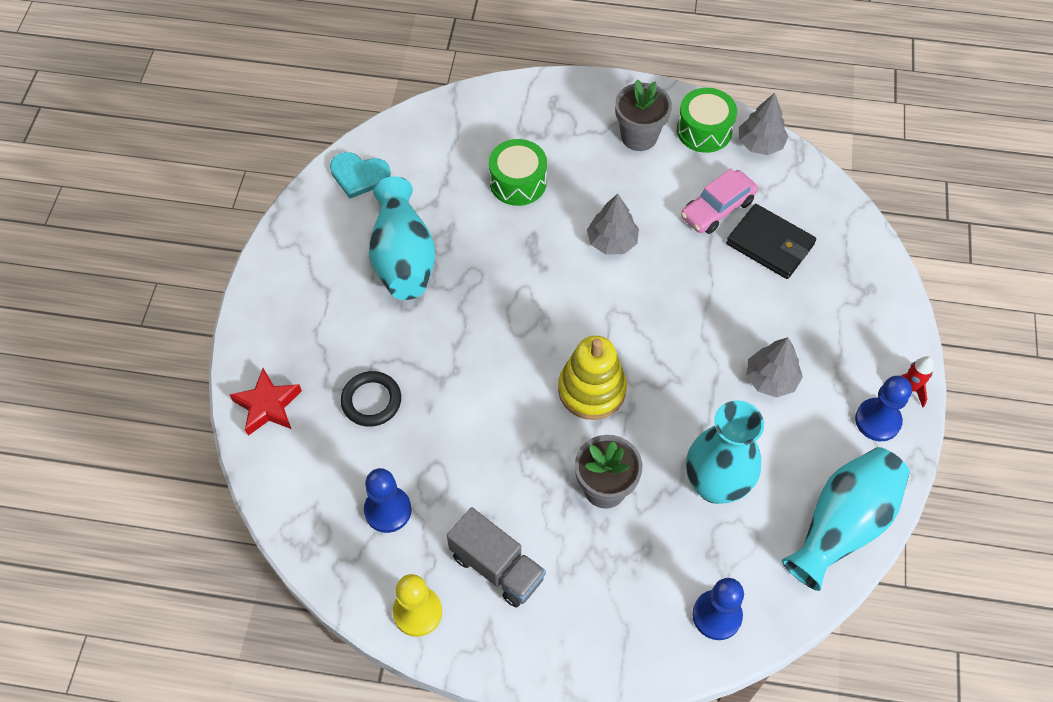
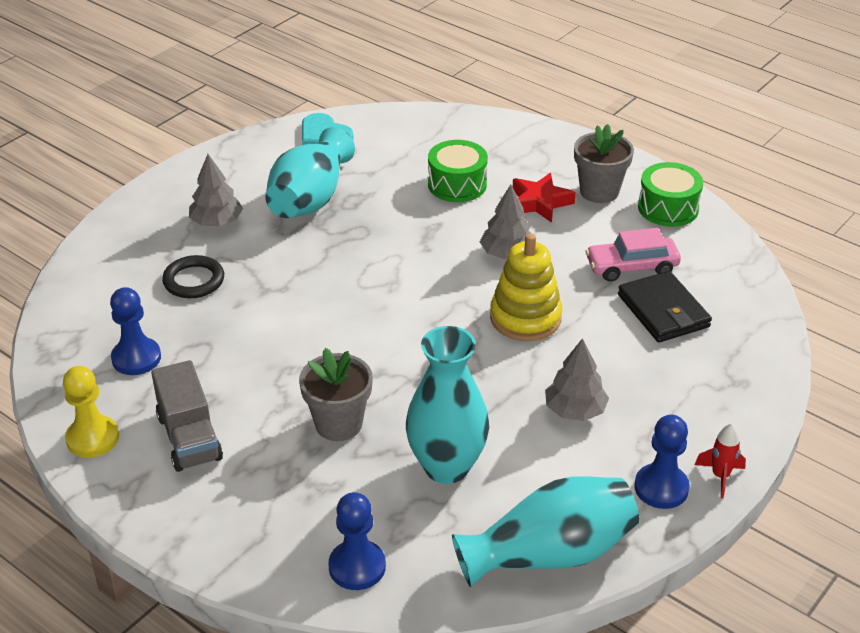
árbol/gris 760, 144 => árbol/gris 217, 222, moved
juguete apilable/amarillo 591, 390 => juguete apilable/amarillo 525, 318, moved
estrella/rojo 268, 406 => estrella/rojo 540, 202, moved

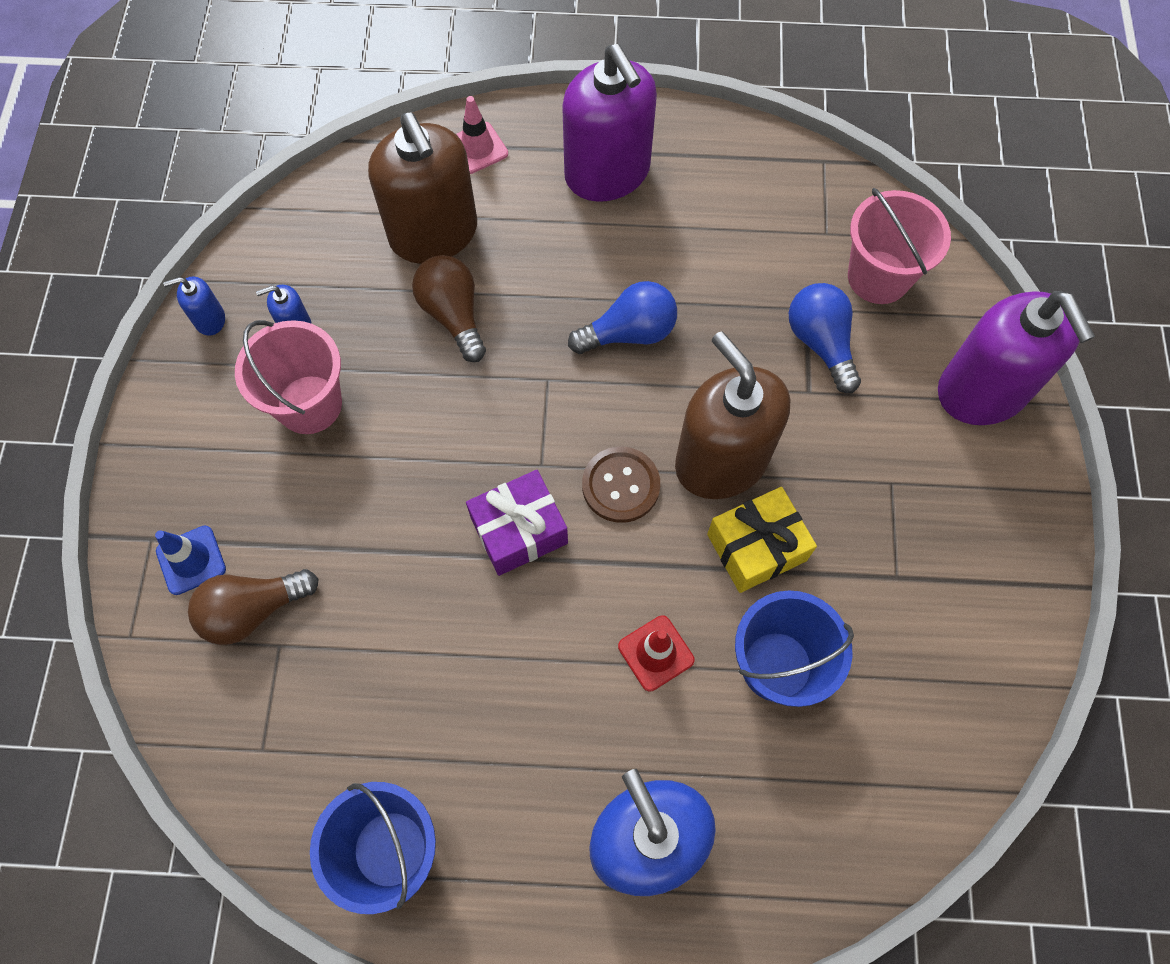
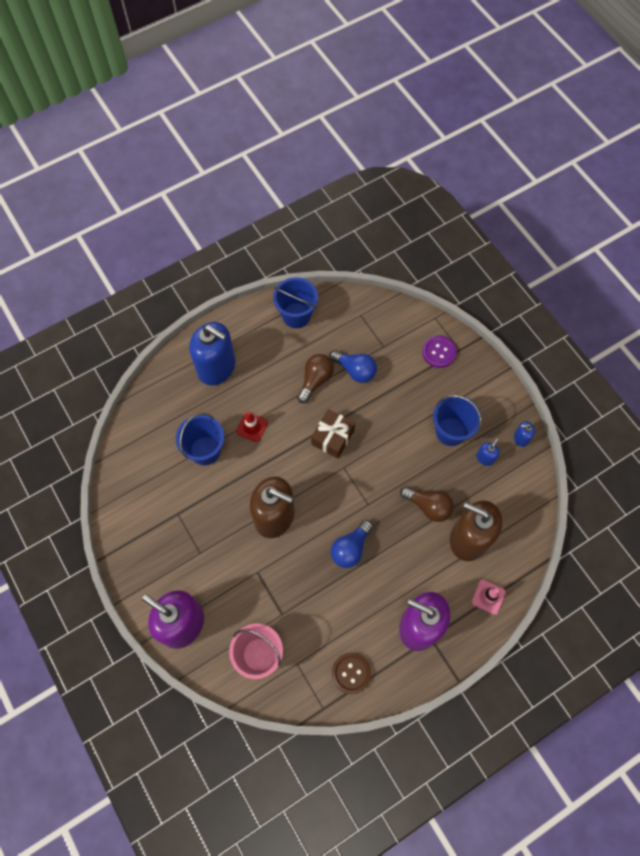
dispensador de jabón/azul 210, 319 => dispensador de jabón/azul 521, 438, 135 degrees counterclockwise
bombilla/azul 820, 343 => bombilla/azul 355, 370, moved
balde/rosa 309, 404 => balde/azul 450, 431
botón/marrón 620, 485 => botón/marrón 351, 673, moved
regalo/morado 519, 531 => regalo/marrón 332, 437
regalo/amarillo 756, 547 => nothing
cono de tráfico/azul 191, 560 => botón/morado 439, 352
bombilla/marrón 253, 610 => bombilla/marrón 315, 380, moved

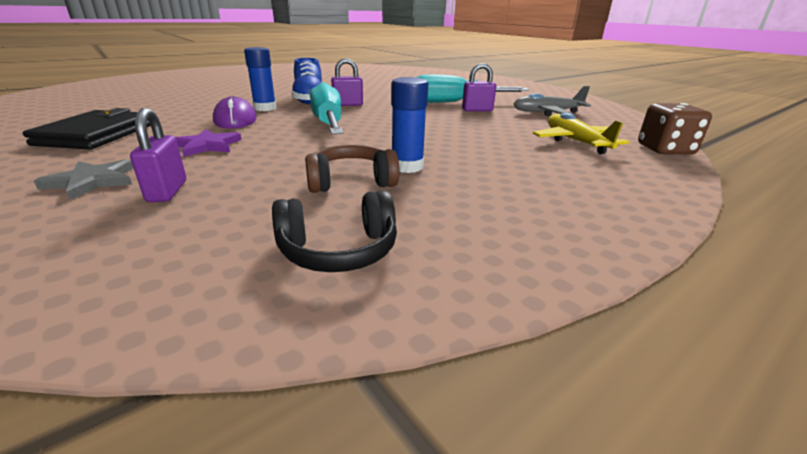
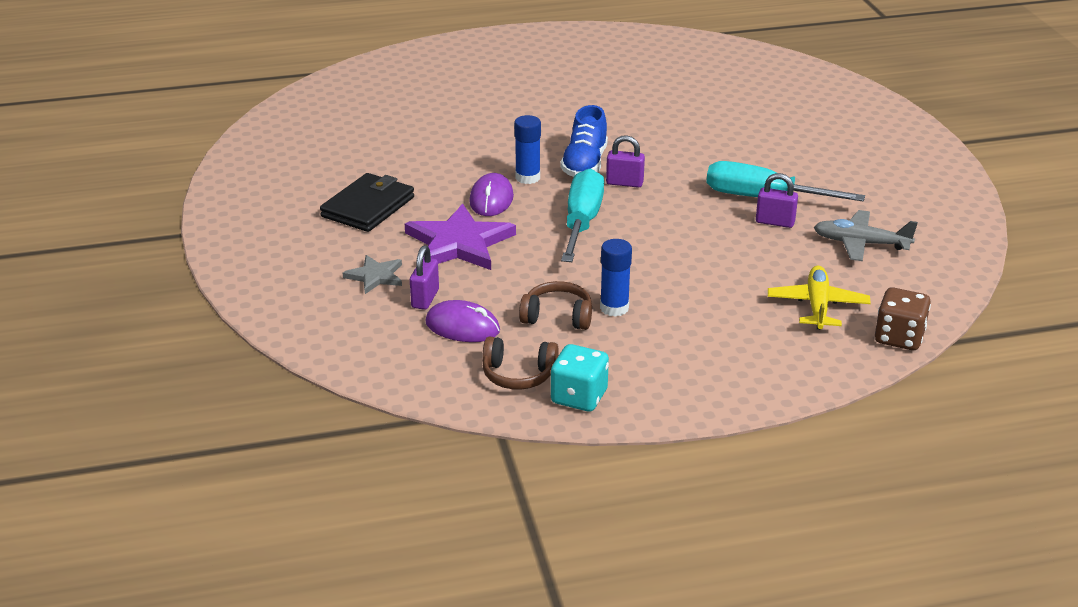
estrella/morado 207, 145 => estrella/morado 459, 243, x1.88
auriculares/negro 339, 250 => auriculares/marrón 518, 375
nothing => ratón/morado 462, 327
nothing => dado/turquesa 579, 397

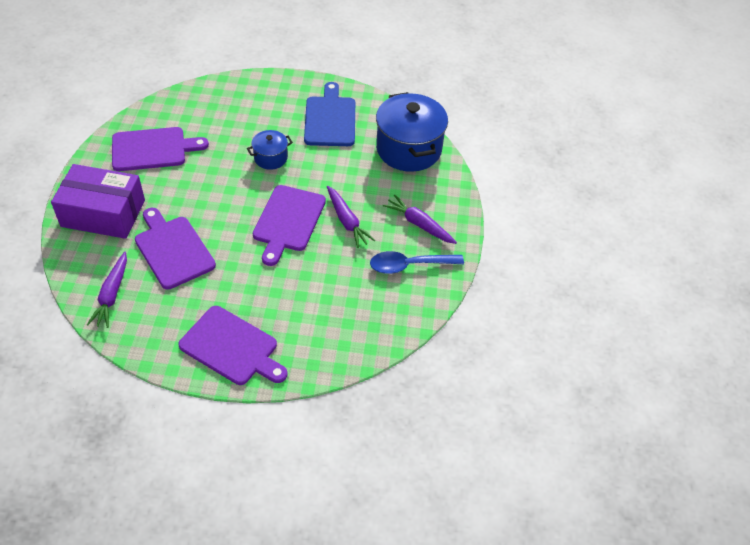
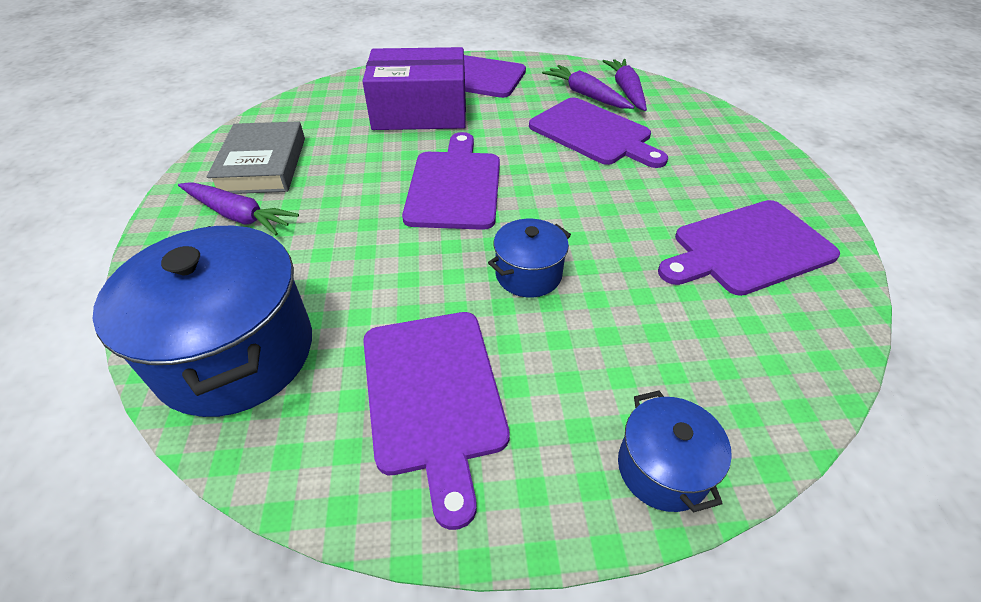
tabla de cortar/azul 330, 119 => tabla de cortar/morado 433, 395
caja/morado 103, 213 => caja/morado 420, 111, moved
zanahoria/morado 347, 221 => zanahoria/morado 586, 95, moved
cuchara/azul 409, 265 => libro/gris 263, 165
nothing => olla/azul 662, 468

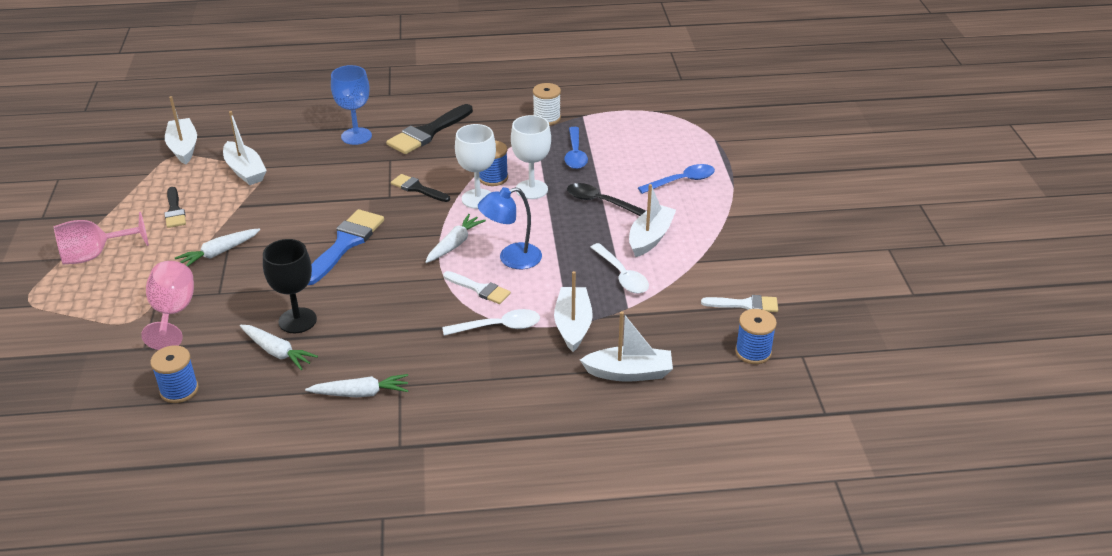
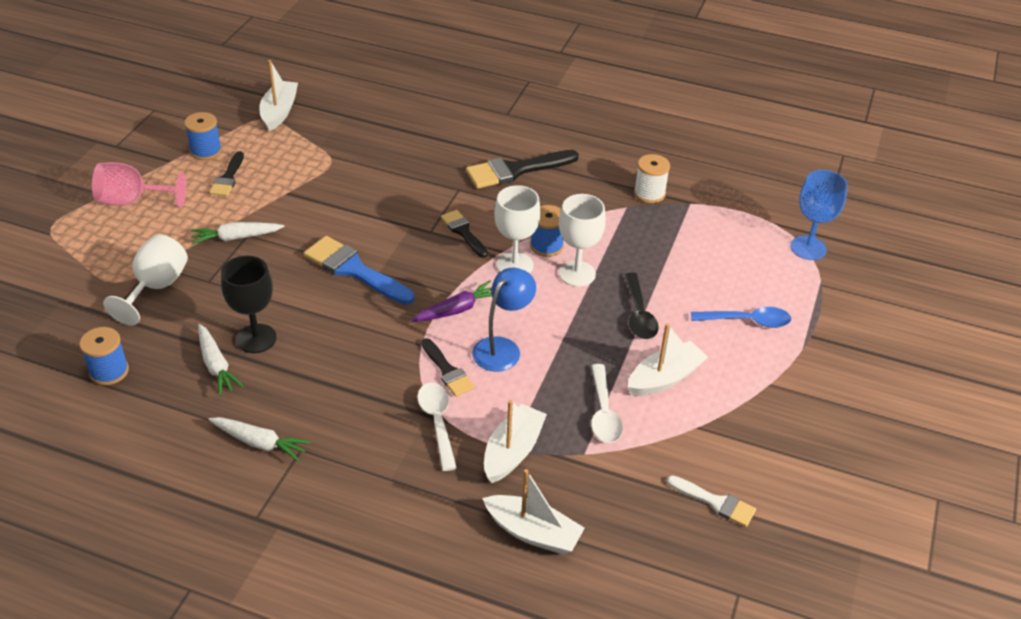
copa/azul 356, 136 => copa/azul 808, 248, moved
barco/blanco 245, 171 => nothing
cuchara/azul 575, 154 => nothing
cuchara/negro 600, 202 => cuchara/negro 639, 314, 150 degrees counterclockwise
lámpara/azul 511, 258 => lámpara/azul 502, 348, 120 degrees clockwise
pincel/azul 345, 244 => pincel/azul 354, 270, 105 degrees counterclockwise
zanahoria/blanco 454, 244 => zanahoria/morado 457, 309
copa/rosa 173, 313 => copa/blanco 156, 287
pincel/blanco 479, 289 => pincel/negro 447, 371
cuchara/blanco 498, 327 => cuchara/blanco 437, 422, 120 degrees counterclockwise
carrete/azul 753, 352 => carrete/azul 206, 151, moved

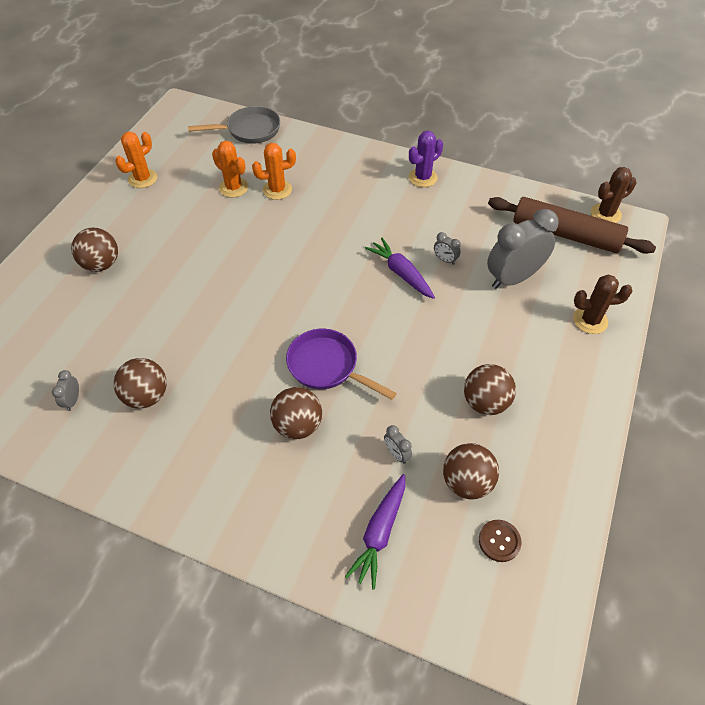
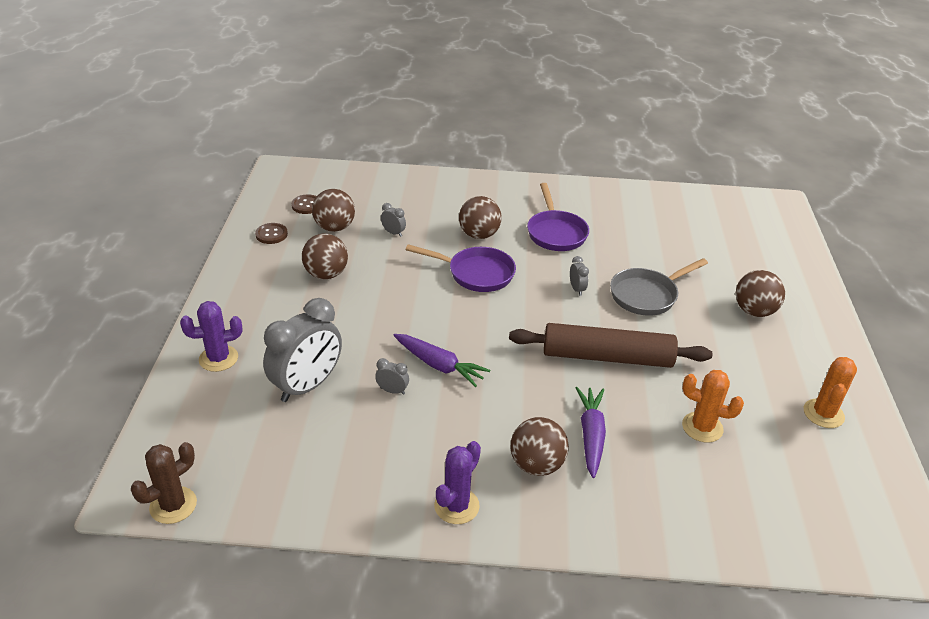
sartén/gris 249, 130 => sartén/gris 647, 295, moved
cactus/naranja 277, 190 => nothing
rodillo/marrón 565, 234 => rodillo/marrón 607, 357, moved
cactus/marrón 590, 320 => cactus/morado 218, 358
pelota/marrón 146, 396 => pelota/marrón 536, 465, moved
despertador/gris 73, 400 => despertador/gris 577, 289, moved
zanahoria/morado 380, 533 => zanahoria/morado 591, 435, moved
nothing => sartén/morado 555, 233
nothing => botón/marrón 271, 234

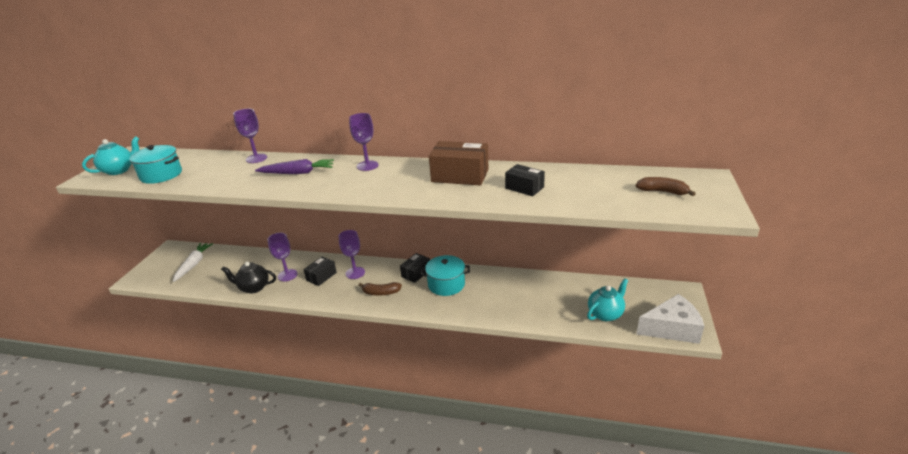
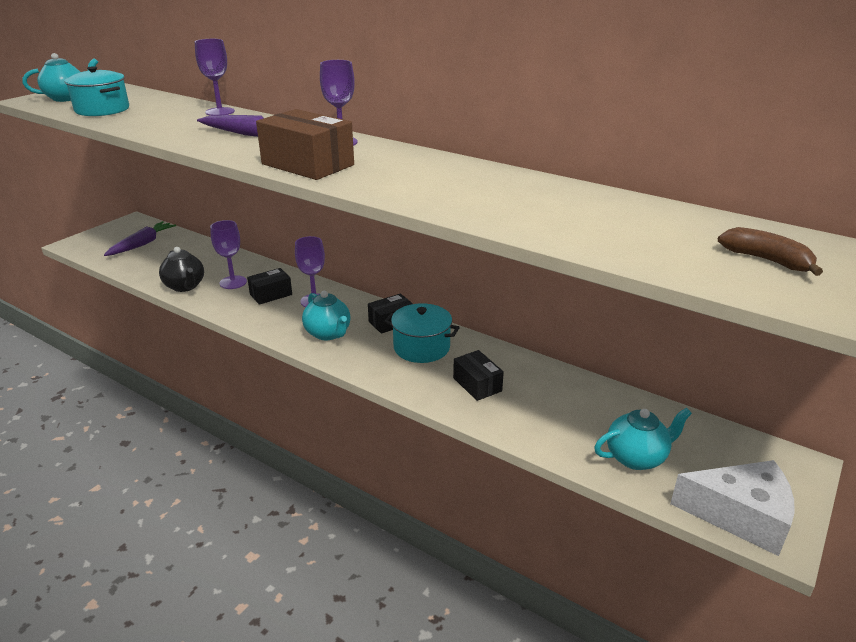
caja/marrón 460, 175 => caja/marrón 307, 164, moved
caja/negro 524, 188 => caja/negro 477, 384, moved
zanahoria/blanco 194, 264 => zanahoria/morado 142, 244
tetera/negro 253, 288 => tetera/negro 185, 286, 150 degrees counterclockwise
plátano/marrón 380, 293 => tetera/turquesa 328, 334

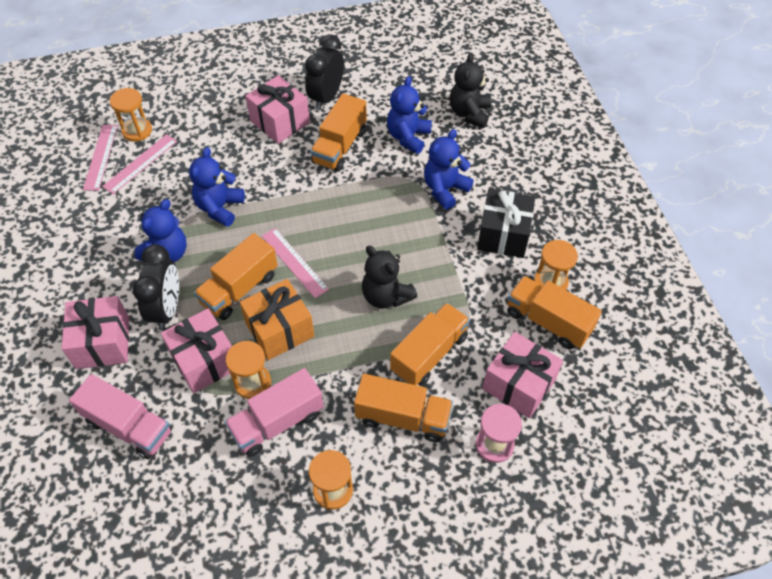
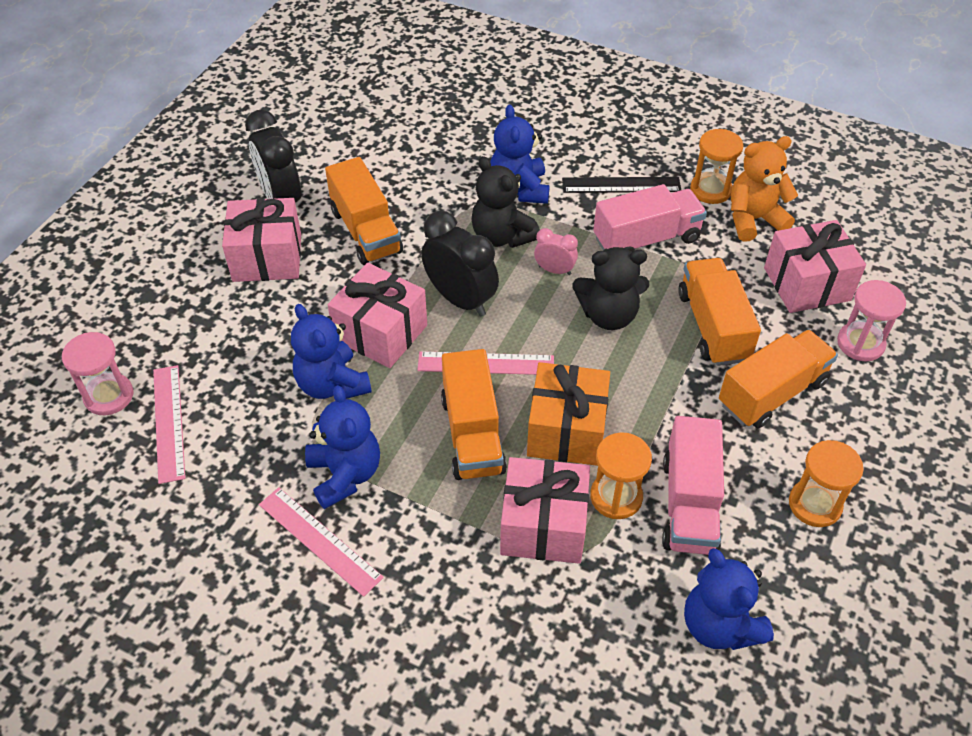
osito/negro 469, 113 => osito/negro 502, 236, moved
osito/azul 408, 137 => osito/azul 719, 625, moved
reloj de arena/naranja 137, 131 => reloj de arena/rosa 109, 396
regla/rosa 100, 157 => regla/rosa 319, 540, moved
regalo/negro 503, 235 => regla/negro 621, 185
despertador/negro 167, 309 => despertador/negro 460, 299, moved
camión/naranja 548, 321 => osito/naranja 753, 219
regalo/rosa 103, 342 => regalo/rosa 380, 332, moved
camión/rosa 129, 426 => camión/rosa 646, 239, moved
nothing => despertador/rosa 554, 270

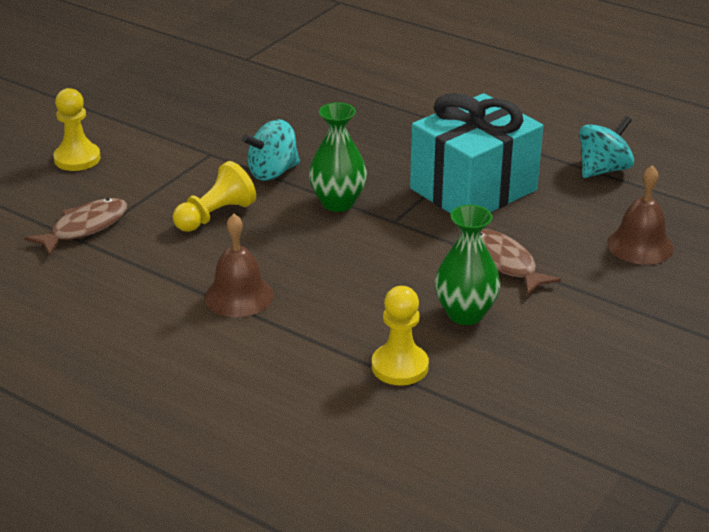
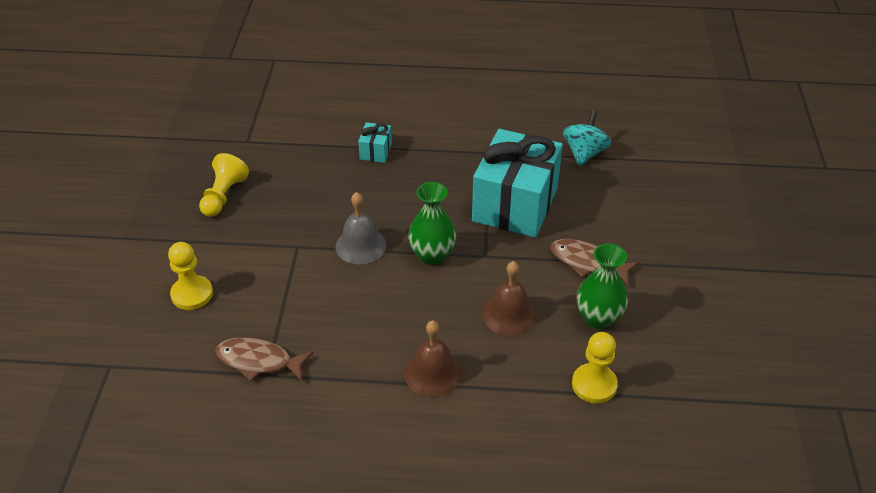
peonza/turquesa 273, 172 => campana/gris 360, 245
peón/amarillo 215, 215 => peón/amarillo 224, 196, moved
campana/marrón 640, 245 => campana/marrón 509, 314, moved
pez/marrón 85, 228 => pez/marrón 258, 361, 90 degrees counterclockwise
nothing => regalo/turquesa 375, 151

